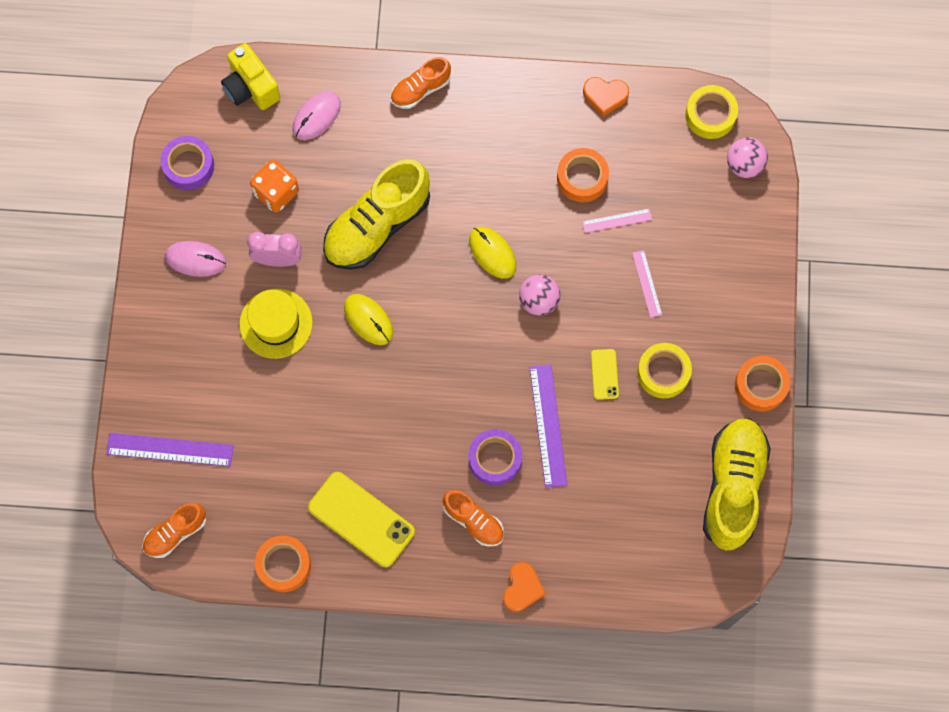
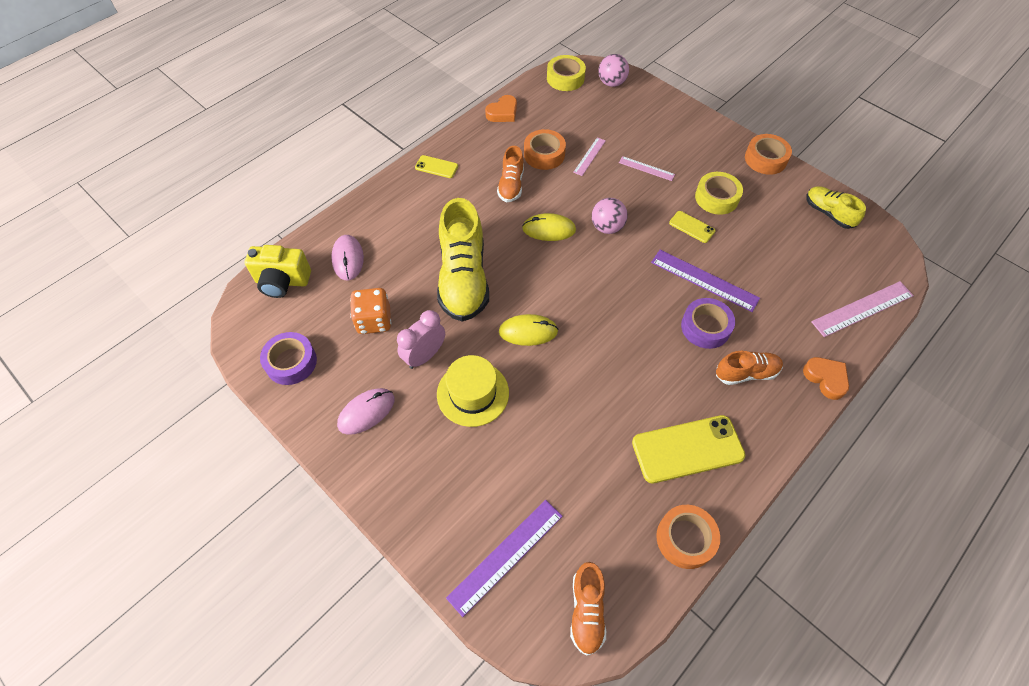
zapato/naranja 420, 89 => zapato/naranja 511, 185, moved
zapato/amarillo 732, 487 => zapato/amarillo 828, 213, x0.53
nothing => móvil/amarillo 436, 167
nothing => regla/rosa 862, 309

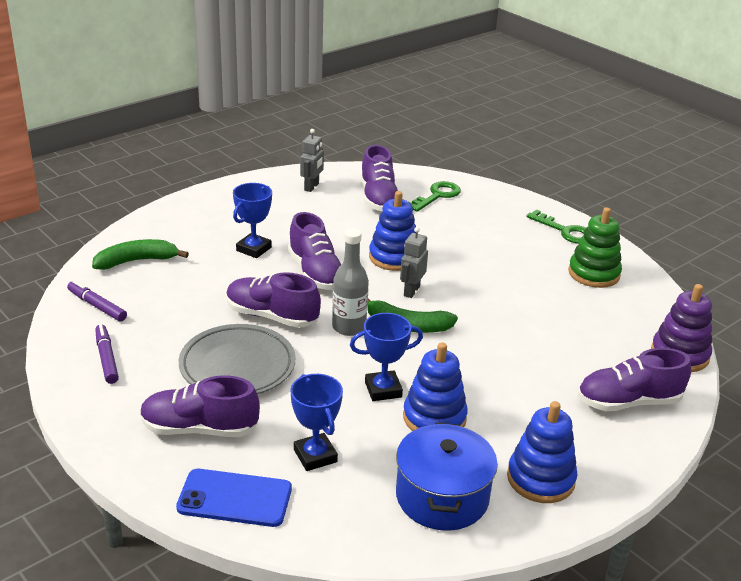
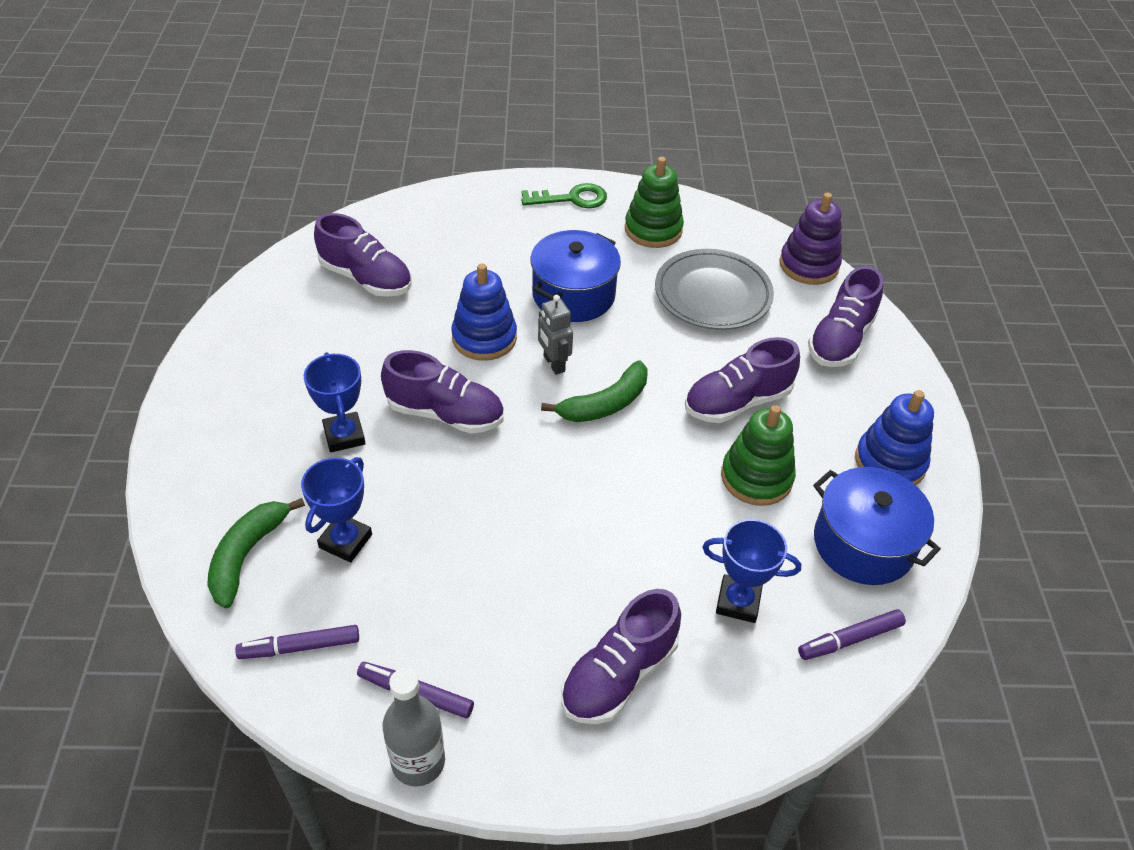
robot/gris 312, 187 => nothing
llave/verde 437, 196 => nothing
botella/gris 349, 327 => botella/gris 418, 762, moved
zapato/morado 271, 316 => zapato/morado 737, 402, moved
trofeo/azul 383, 390 => trofeo/azul 345, 541, moved
plato/gris 237, 366 => plato/gris 712, 295, moved
juguete apilable/azul 434, 418 => juguete apilable/verde 756, 477
móvil/azul 235, 498 => nothing
nothing => olla/azul 573, 295
nothing => rotulador/morado 850, 639

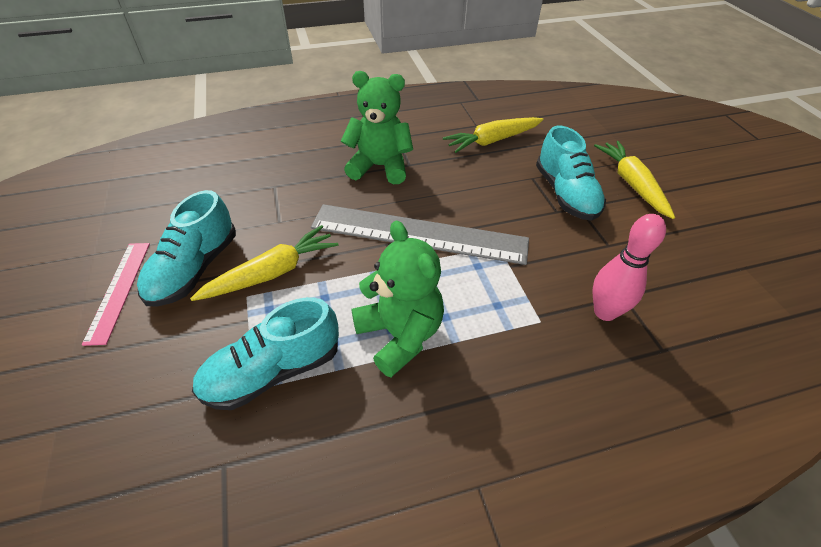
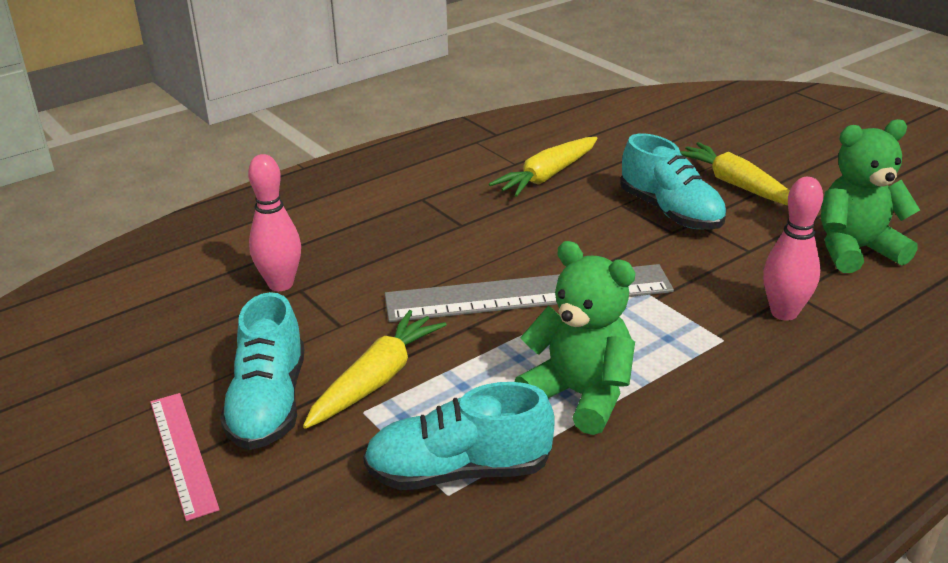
osito/verde 380, 167 => osito/verde 855, 250, moved
zapato/turquesa 273, 371 => zapato/turquesa 459, 471, 45 degrees clockwise
nothing => bolo/rosa 281, 284

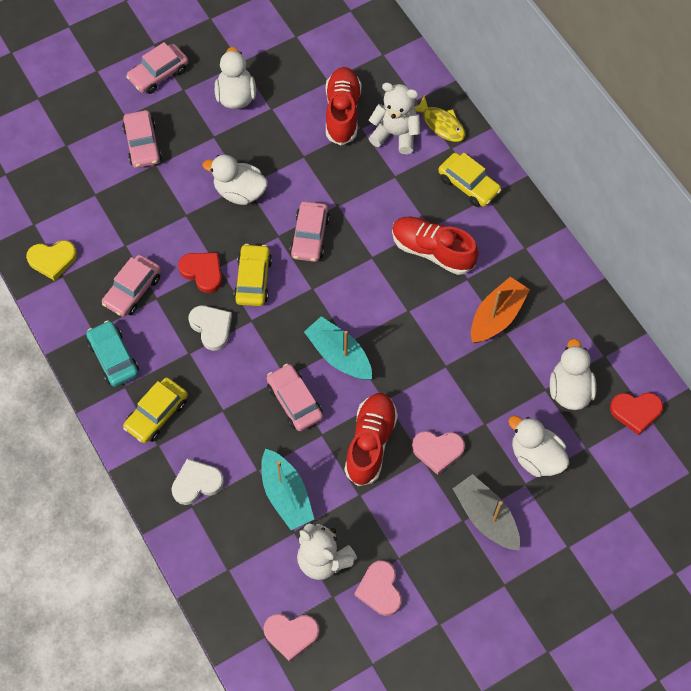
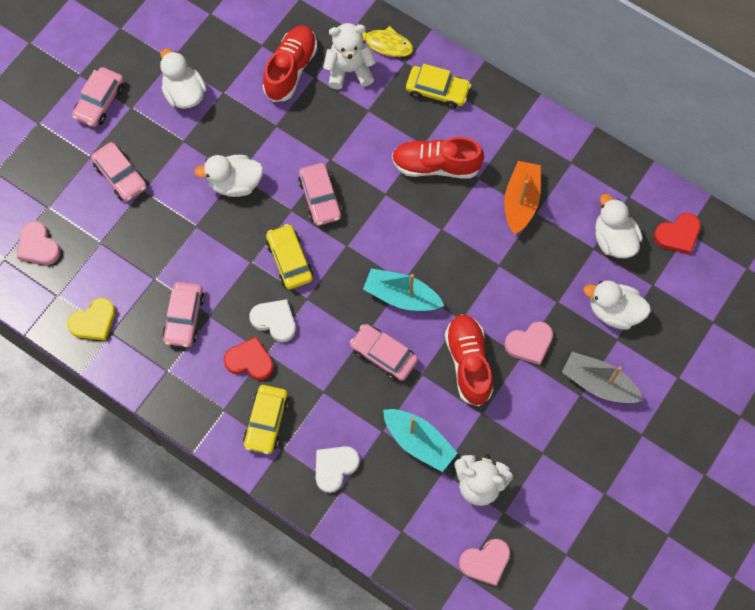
zapato/rojo 342, 112 => zapato/rojo 291, 69, 45 degrees clockwise
corazón/rojo 202, 272 => corazón/rojo 250, 361, moved
coche/turquesa 113, 358 => nothing
corazón/rosa 380, 589 => corazón/rosa 38, 246, moved

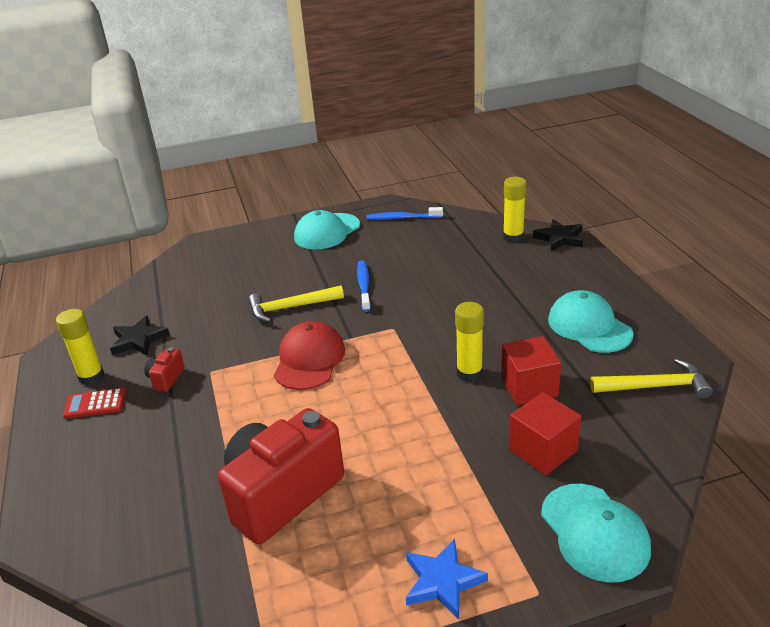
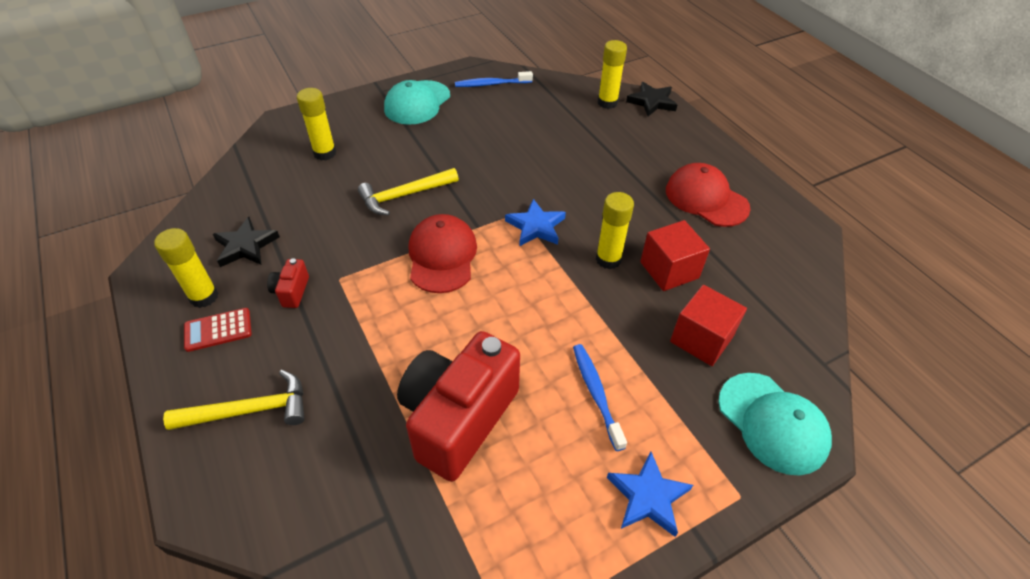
cepillo de dientes/azul 364, 286 => cepillo de dientes/azul 596, 394, moved
gorra/turquesa 589, 326 => gorra/rojo 706, 199
martillo/amarillo 655, 387 => martillo/amarillo 250, 411, moved
nothing => barra de pegamento/amarillo 325, 153
nothing => estrella/azul 536, 226

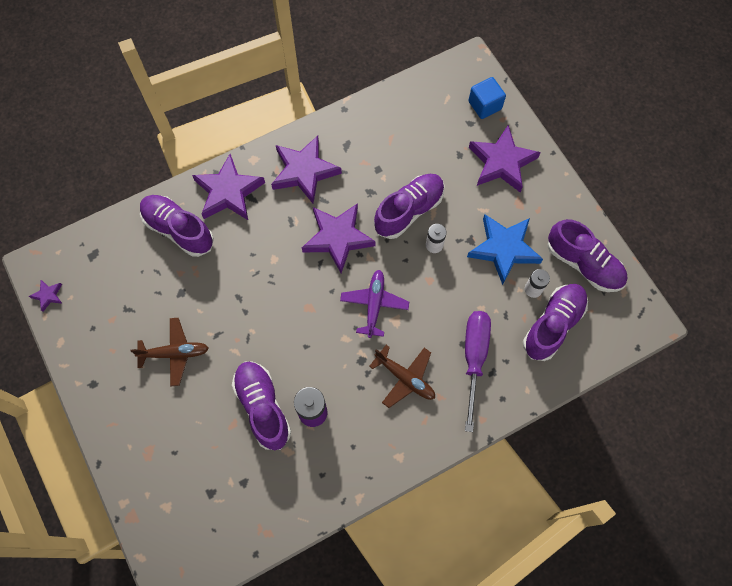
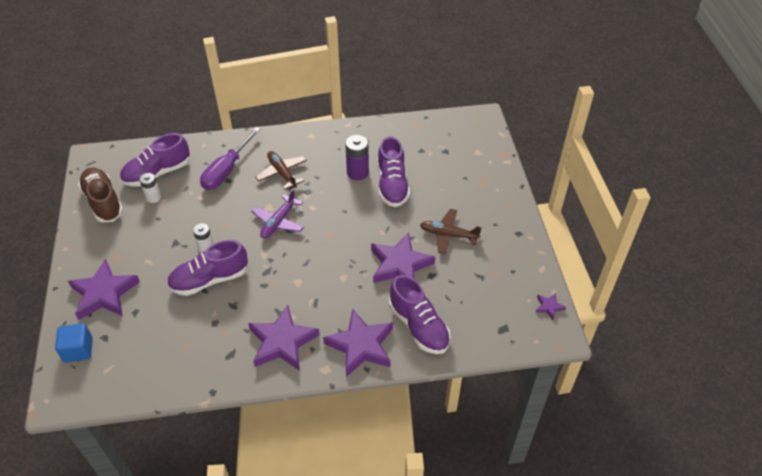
estrella/morado 338, 238 => estrella/morado 400, 265, moved
estrella/azul 503, 249 => nothing
zapato/morado 583, 264 => zapato/marrón 103, 202

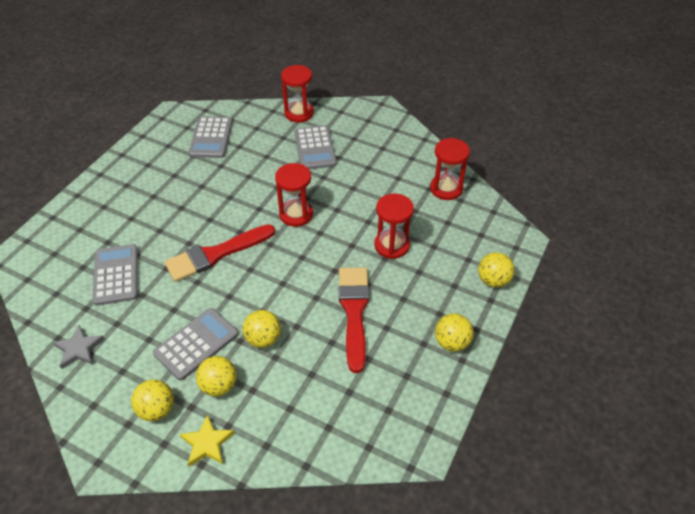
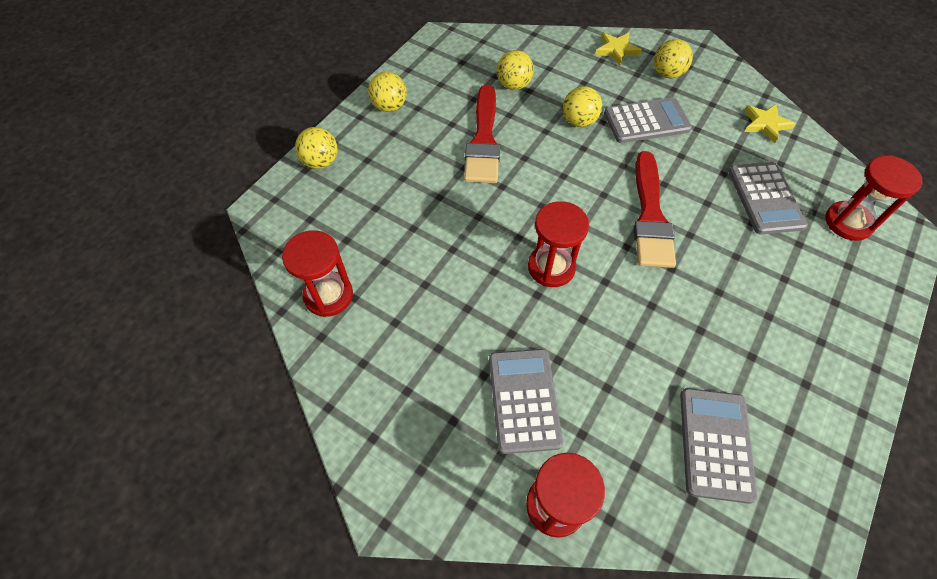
reloj de arena/rojo 392, 245 => reloj de arena/rojo 848, 222, moved
pincel/rojo 216, 254 => pincel/rojo 650, 216, 120 degrees clockwise
calculadora/gris 196, 344 => calculadora/gris 646, 121, 150 degrees counterclockwise
estrella/gris 79, 349 => estrella/amarillo 765, 124
pelota/amarillo 219, 385 => pelota/amarillo 513, 85, moved

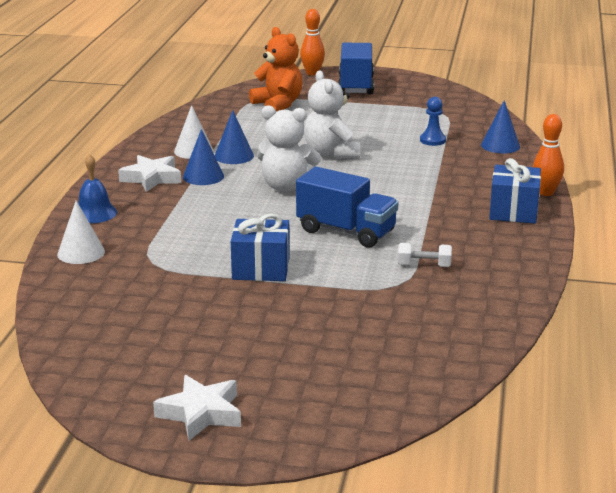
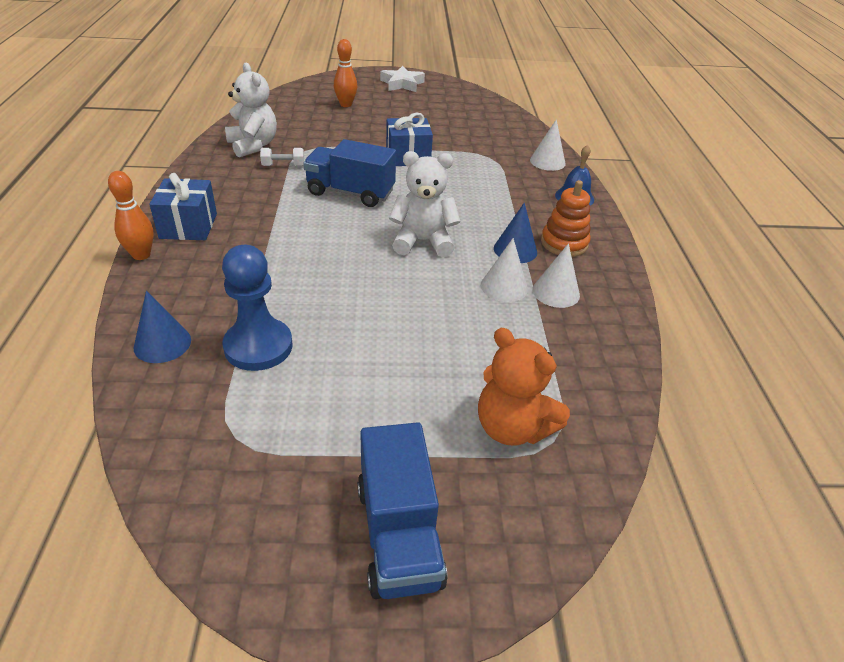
bolo/naranja 312, 73 => bolo/naranja 346, 104, moved
osito/blanco 331, 154 => osito/blanco 253, 146, moved
peón/azul 432, 140 => peón/azul 258, 346, x1.84
cono/azul 234, 156 => cono/blanco 504, 287
estrella/blanco 151, 178 => juguete apilable/naranja 564, 243

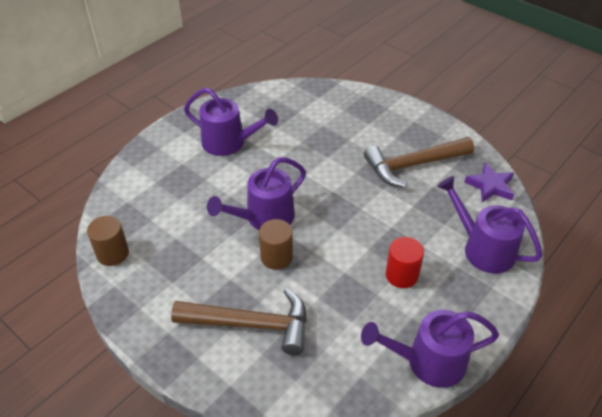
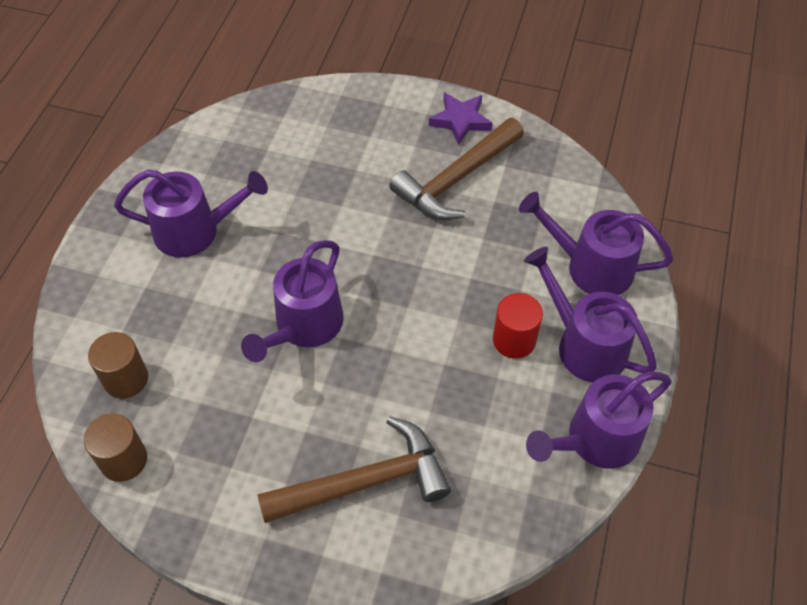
estrella/morado 490, 186 => estrella/morado 460, 120, moved
cilindro/marrón 276, 257 => cilindro/marrón 126, 379, moved
nothing => regadera/morado 583, 344

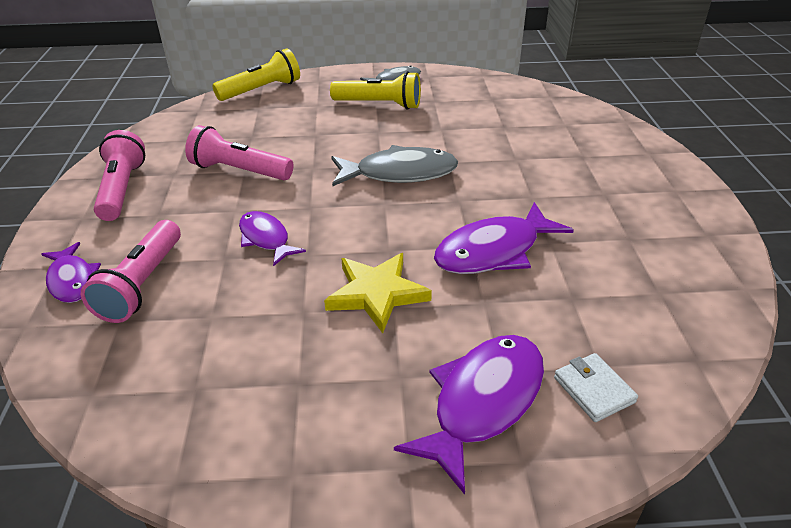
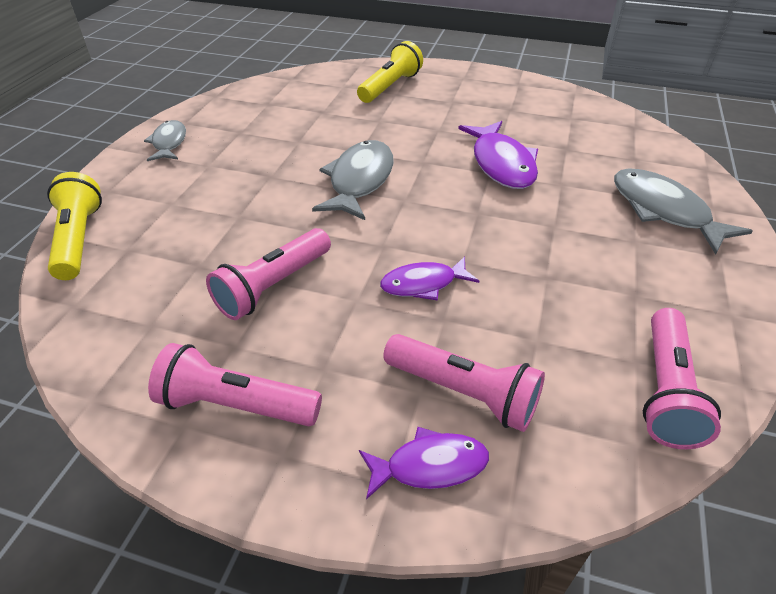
lámpara de mano/amarillo 379, 104 => lámpara de mano/amarillo 390, 87, moved
estrella/amarillo 376, 294 => nothing
pez/morado 483, 402 => pez/gris 663, 211
cartera/blanco 594, 389 => nothing
nothing => lámpara de mano/rosa 665, 390

